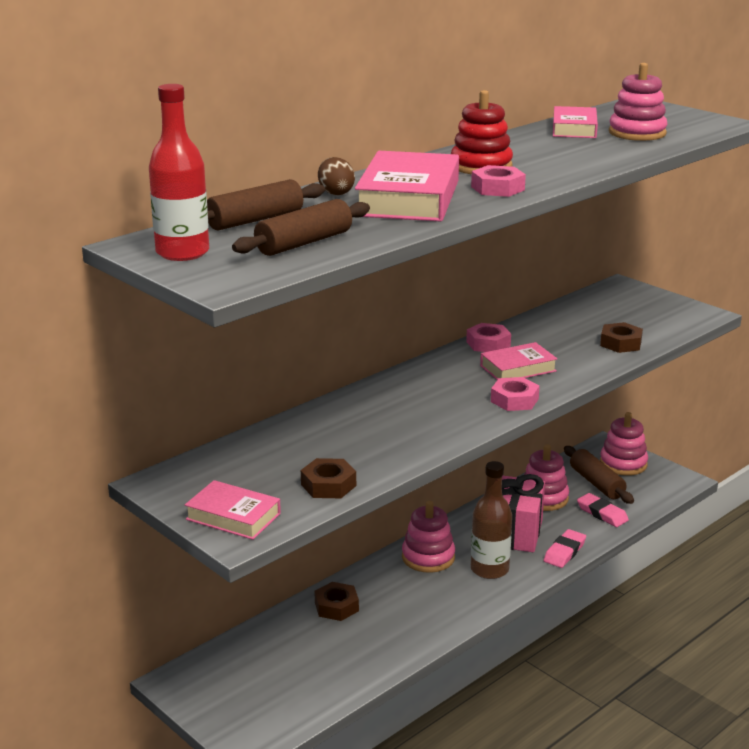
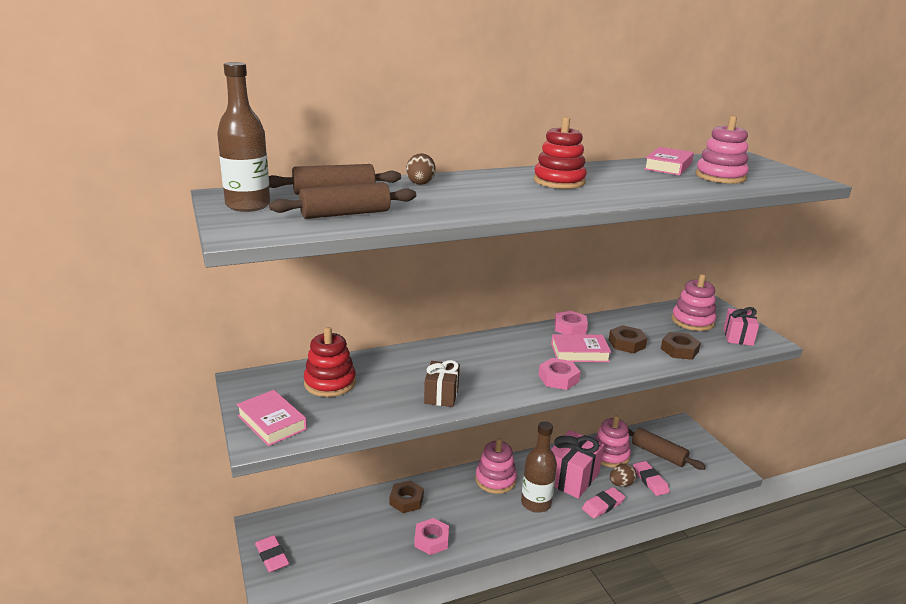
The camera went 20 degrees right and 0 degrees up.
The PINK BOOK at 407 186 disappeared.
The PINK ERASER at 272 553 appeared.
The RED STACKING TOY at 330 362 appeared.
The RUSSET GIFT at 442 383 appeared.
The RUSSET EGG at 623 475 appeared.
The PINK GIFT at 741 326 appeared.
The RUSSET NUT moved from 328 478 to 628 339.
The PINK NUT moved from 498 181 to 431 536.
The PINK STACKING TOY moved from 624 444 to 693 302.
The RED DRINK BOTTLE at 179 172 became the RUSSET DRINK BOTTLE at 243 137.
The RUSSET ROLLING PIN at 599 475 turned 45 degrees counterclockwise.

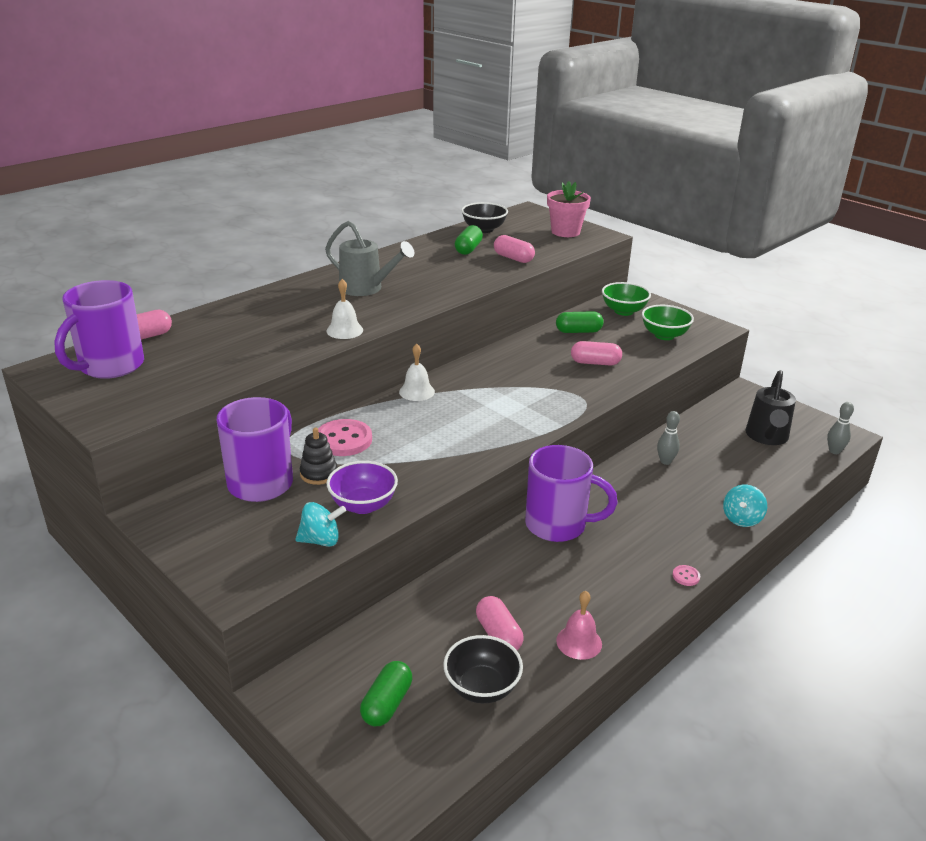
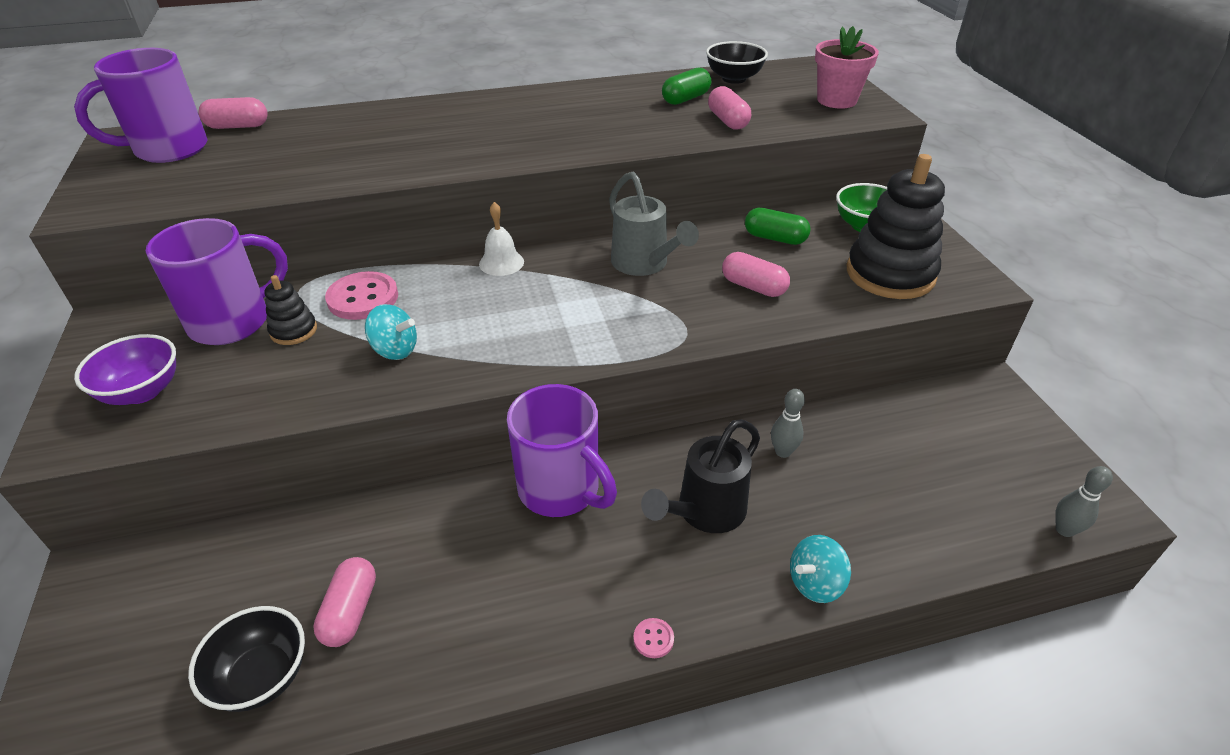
The camera went 30 degrees right and 10 degrees up.
The WHITE HAND BELL at 344 309 disappeared.
The EMERALD PILL SHAPE at 386 693 disappeared.
The PINK HAND BELL at 579 625 disappeared.
The AQUA SPINNING TOP moved from 320 524 to 391 332.
The GREY SPRINKLING CAN moved from 369 258 to 654 224.
The VIOLET DEEP DISH moved from 362 487 to 125 369.
The JET-BLACK SPRINKLING CAN moved from 770 407 to 700 476.
The EMERALD DEEP DISH at 668 322 was replaced by the JET-BLACK STACKING TOY at 896 226.

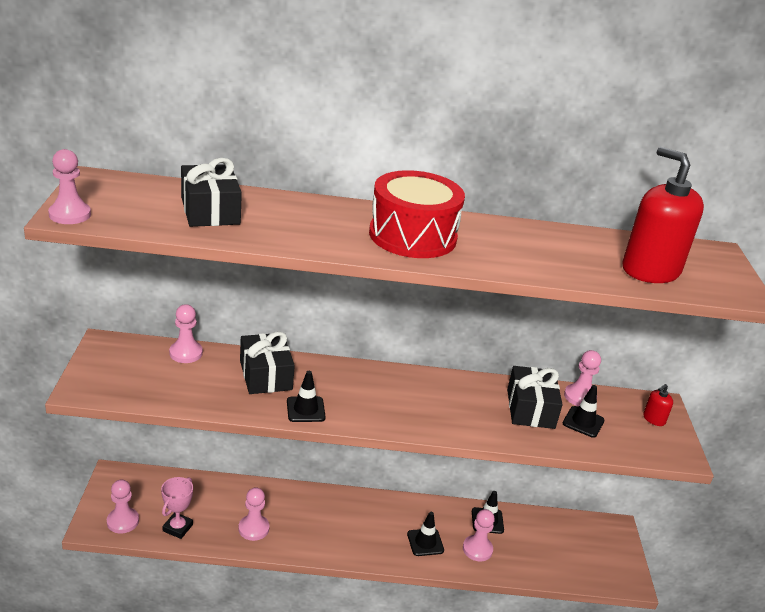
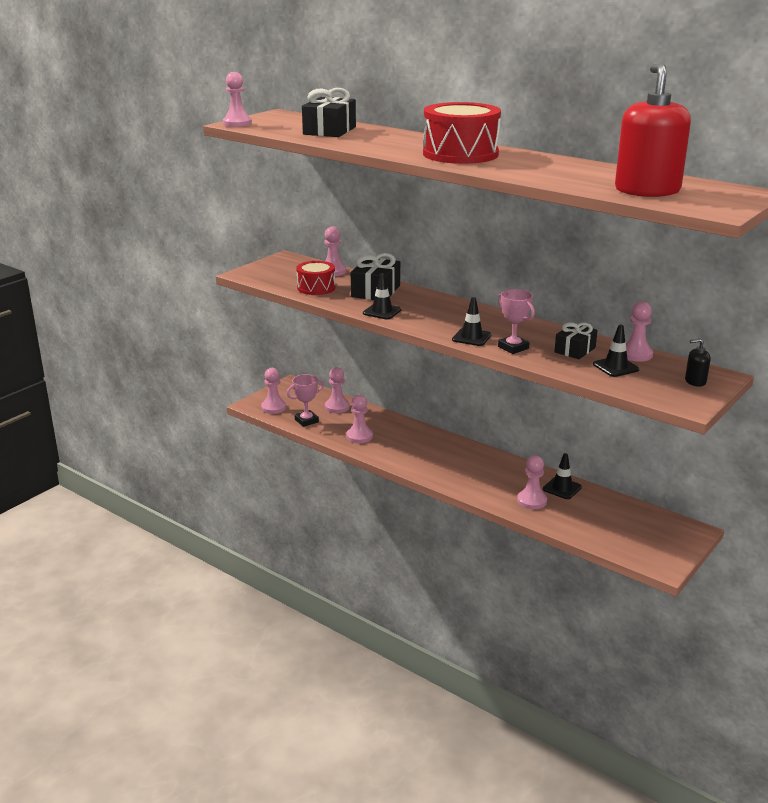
The camera went 40 degrees right and 5 degrees down.
The RED TOY DRUM at 316 278 appeared.
The PINK PAWN at 337 390 appeared.
The PINK AWARD CUP at 516 321 appeared.
The JET-BLACK ROAD CONE moved from 425 534 to 472 321.
The RED PUMP BOTTLE at 658 405 became the JET-BLACK PUMP BOTTLE at 697 363.
The JET-BLACK GIFT at 535 397 changed to 0.66 times the size.

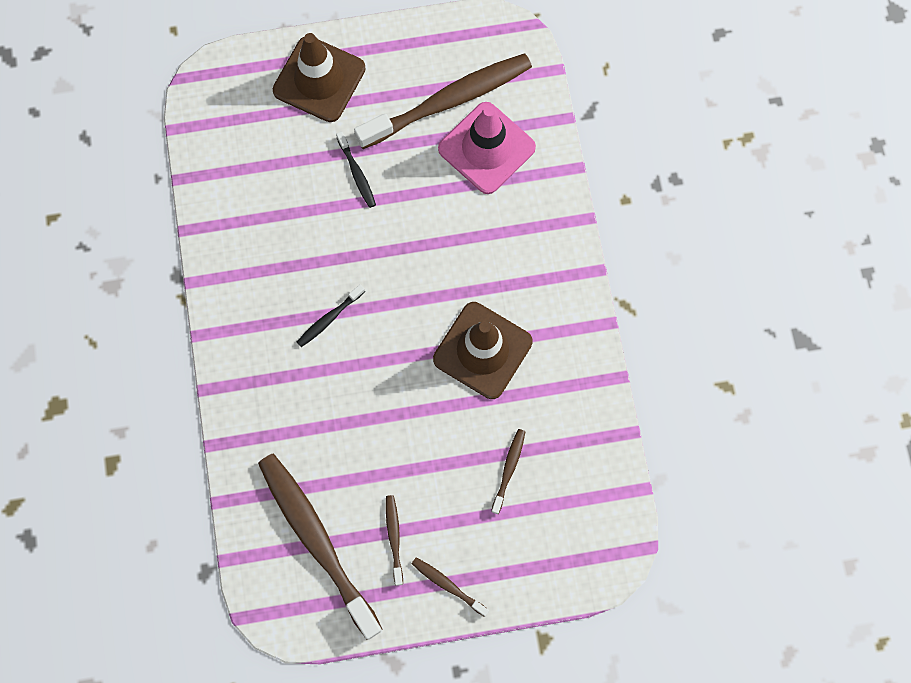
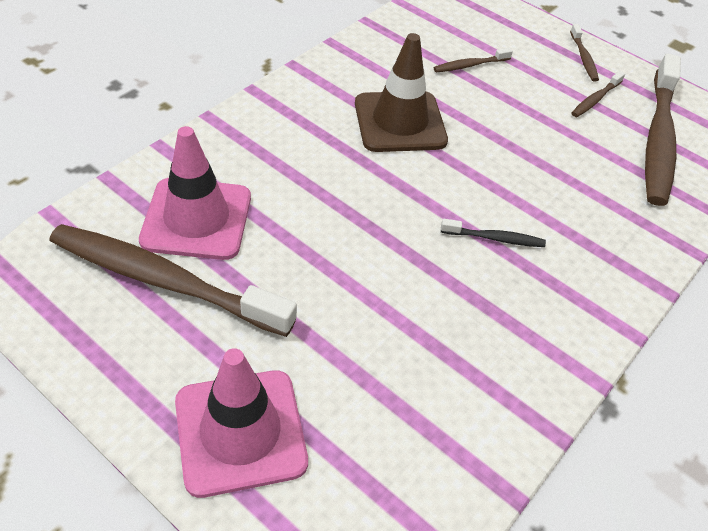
The camera went 135 degrees left and 25 degrees down.
The JET-BLACK DENTAL BRUSH at 356 169 disappeared.
The RUSSET ROAD CONE at 319 77 became the PINK ROAD CONE at 241 423.

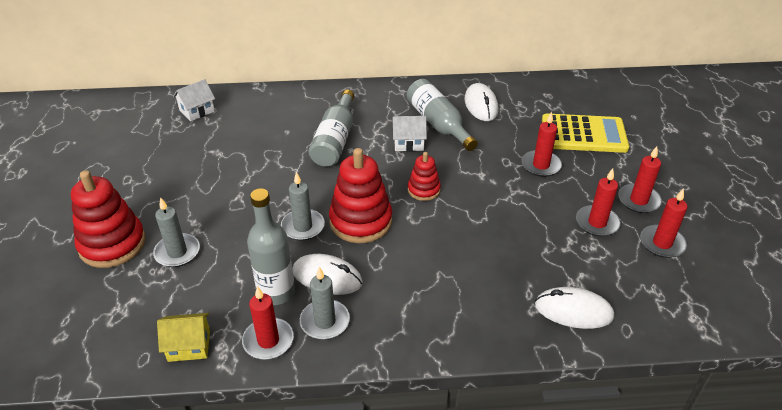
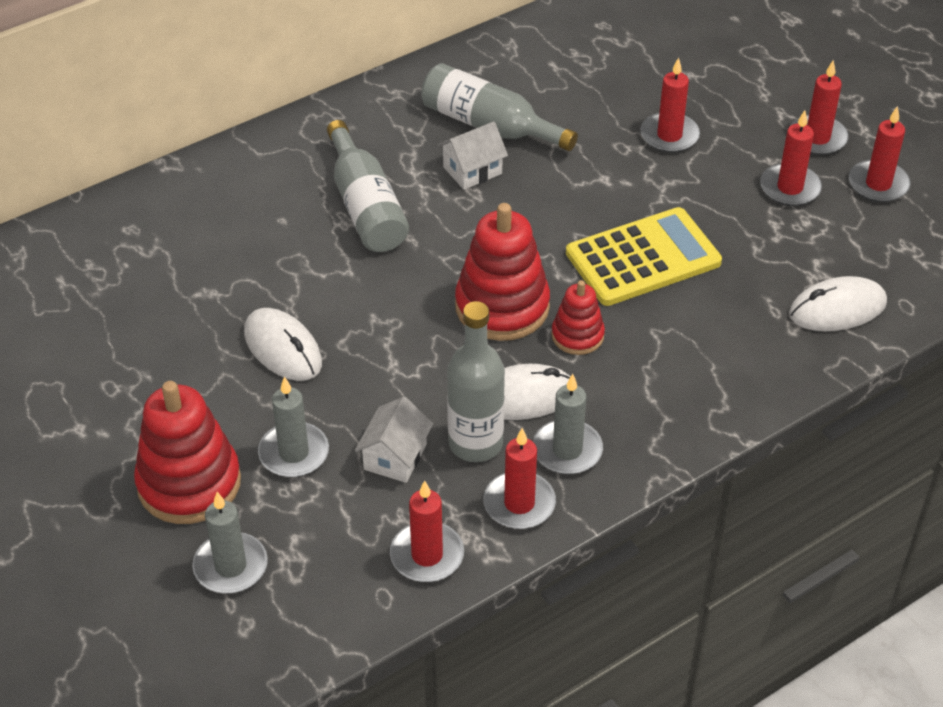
The camera went 30 degrees left and 5 degrees up.
The WHITE TOY HOUSE moved from 194 100 to 394 440.
The GREY CANDLE moved from 303 206 to 230 542.
The RED STACKING TOY moved from 424 176 to 578 317.
The WHITE COMPUTER MOUSE moved from 482 102 to 283 344.
The BRIGHT YELLOW POCKET CALCULATOR moved from 585 133 to 644 256.
The BRIGHT YELLOW TOY HOUSE at 183 337 was replaced by the RED CANDLE at 427 531.

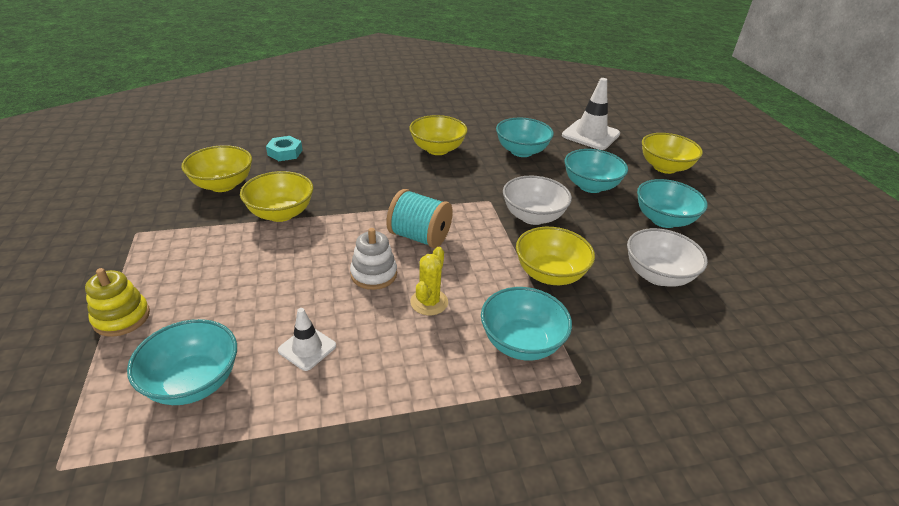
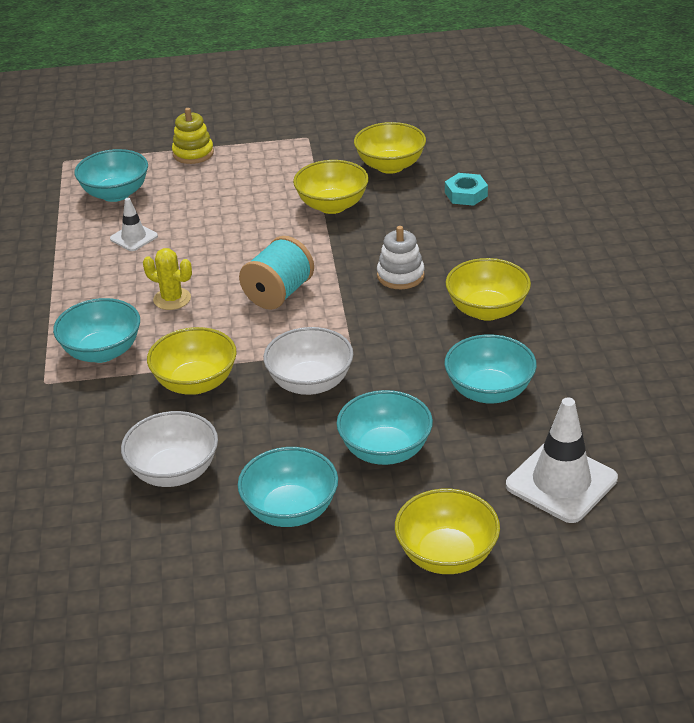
The camera went 100 degrees right and 0 degrees up.
The WHITE STACKING TOY moved from 373 259 to 401 257.

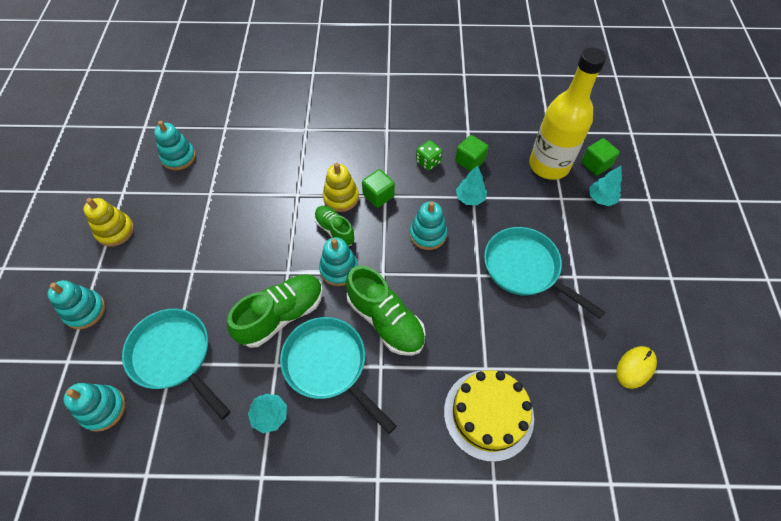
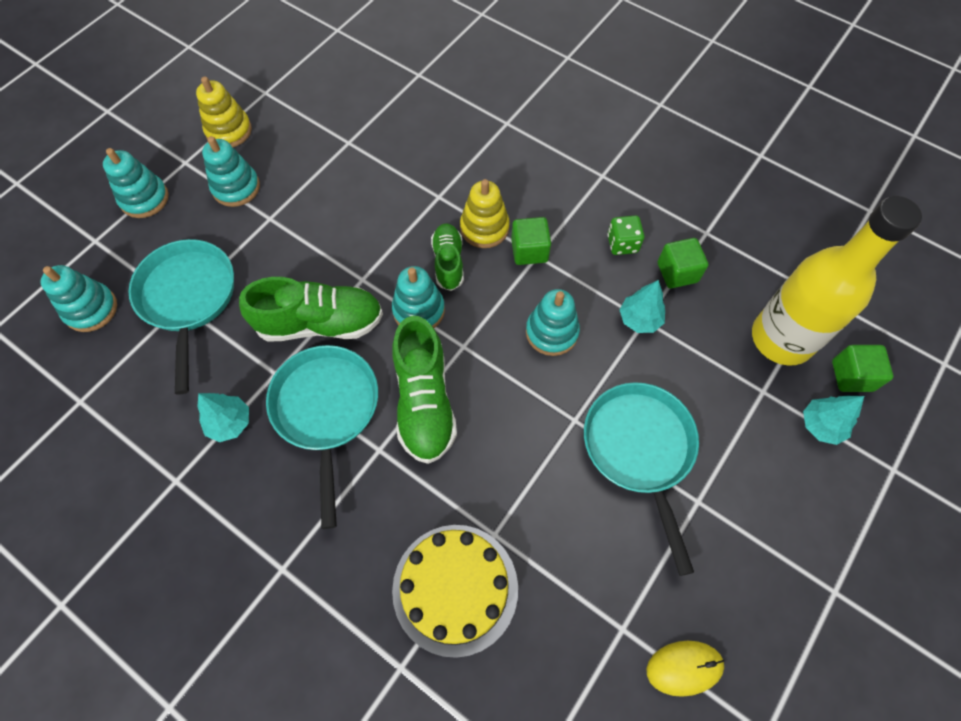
The camera went 35 degrees right and 5 degrees up.
The AQUA STACKING TOY moved from 175 145 to 231 171.

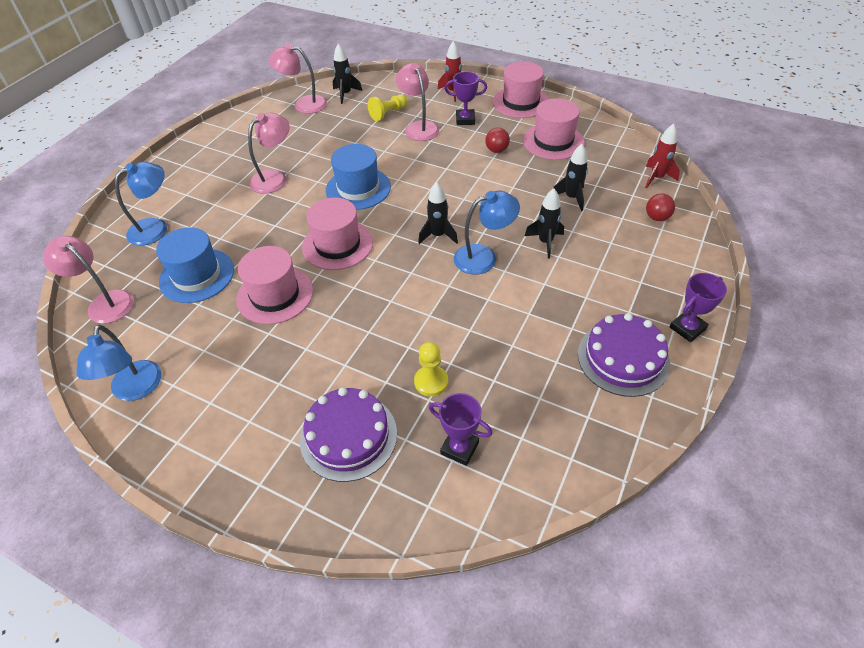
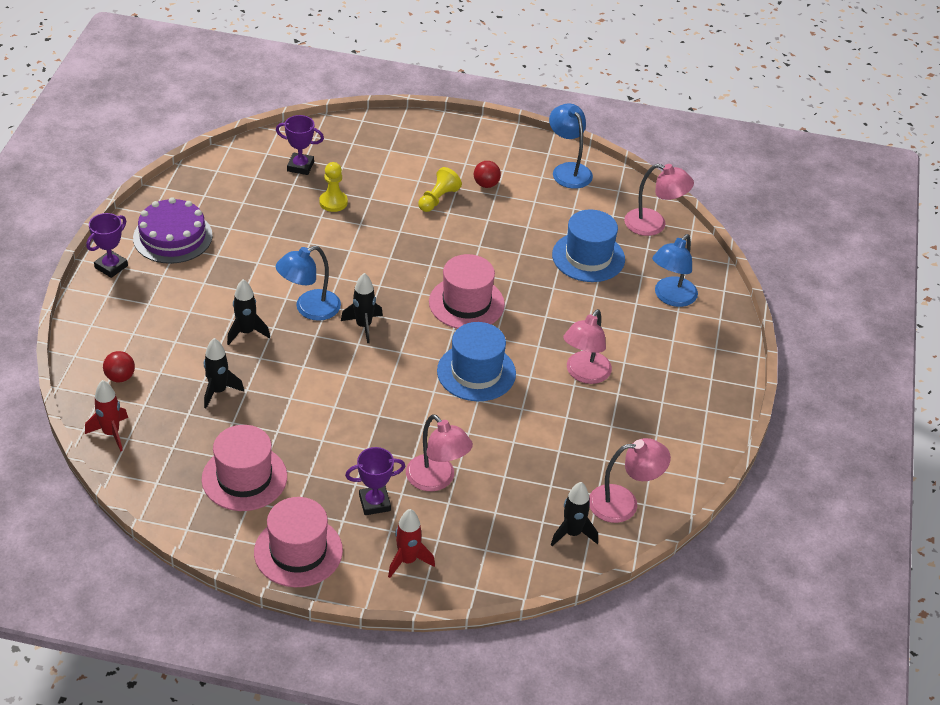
The camera went 160 degrees right and 5 degrees down.
The PINK TALL HAT at 274 285 disappeared.
The VIOLET CAKE at 348 434 disappeared.
The BRIGHT YELLOW PAWN moved from 388 108 to 440 189.
The RED PLAY BALL moved from 497 140 to 487 174.

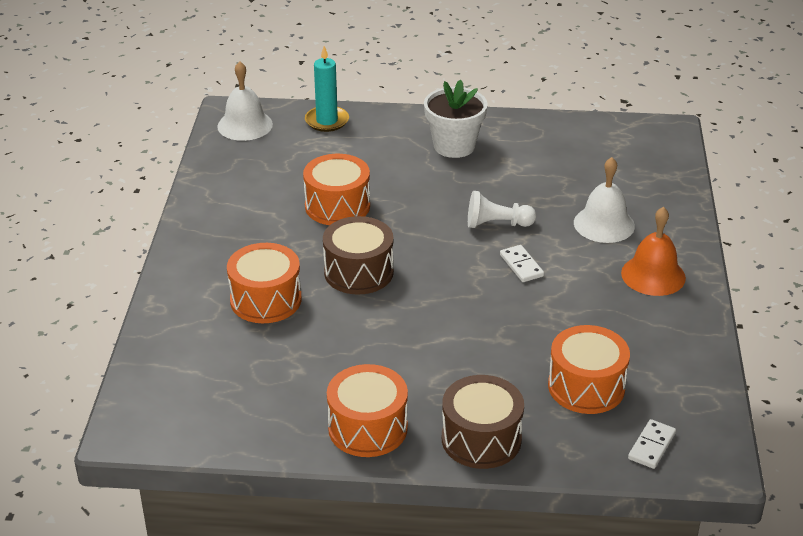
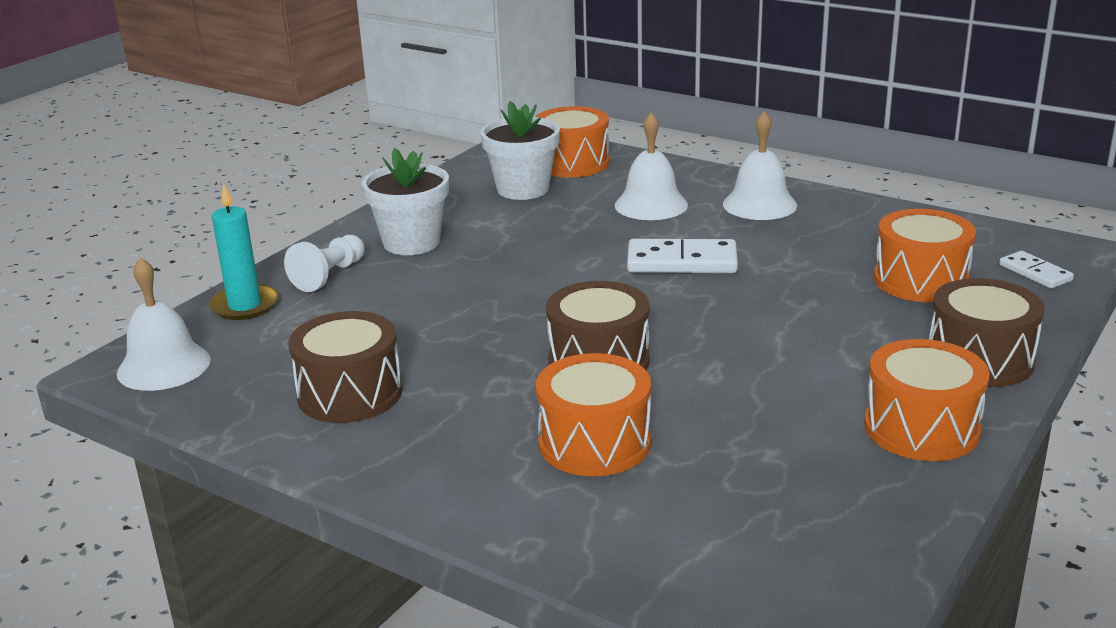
The camera went 60 degrees left and 10 degrees down.
The RUSSET TOY DRUM at 345 367 appeared.
The WHITE PLANT POT at 520 150 appeared.
The ORANGE-COLOURED TOY DRUM moved from 336 189 to 572 142.
The WHITE PAWN moved from 502 209 to 324 263.
The ORANGE-COLOURED HAND BELL at 653 251 became the WHITE HAND BELL at 760 165.
The WHITE DOMINO PIECE at 522 263 changed to 1.70 times the size.

